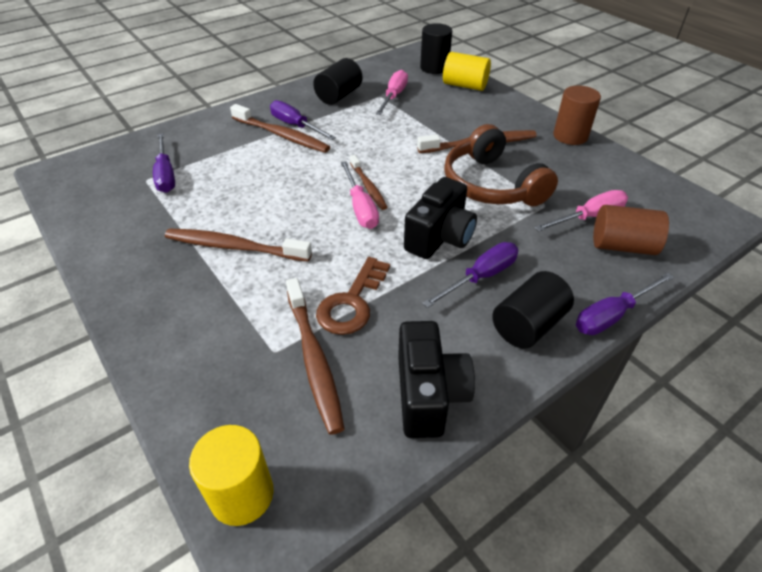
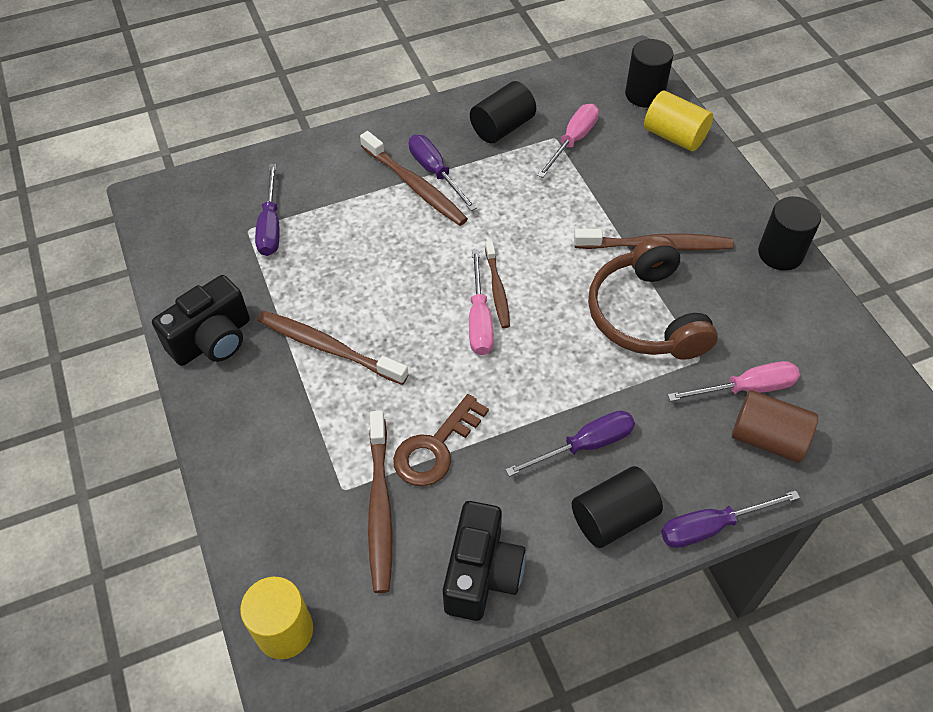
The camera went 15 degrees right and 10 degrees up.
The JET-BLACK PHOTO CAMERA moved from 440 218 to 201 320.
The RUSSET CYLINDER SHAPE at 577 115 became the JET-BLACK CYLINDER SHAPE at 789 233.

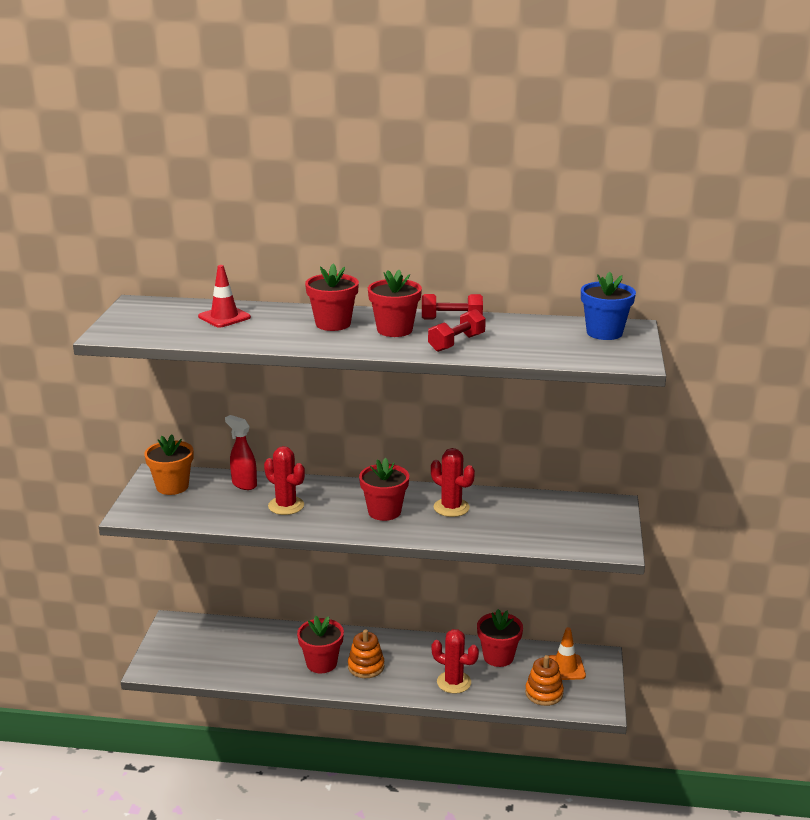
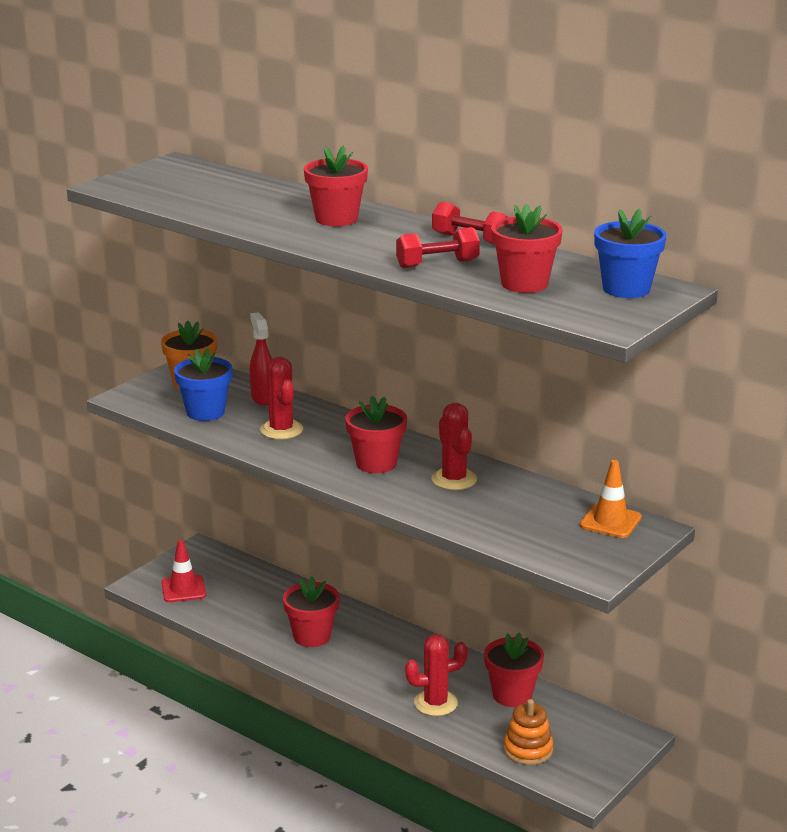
The camera went 30 degrees right and 0 degrees up.
The ORANGE-COLOURED STACKING TOY at 366 653 disappeared.
The COBALT PLANT POT at 203 384 appeared.
The RED ROAD CONE moved from 224 296 to 183 571.
The RED PLANT POT moved from 395 303 to 527 248.
The ORANGE-COLOURED ROAD CONE moved from 567 653 to 611 499.
The RED PRICKLY PLANT at 455 661 turned 75 degrees counterclockwise.

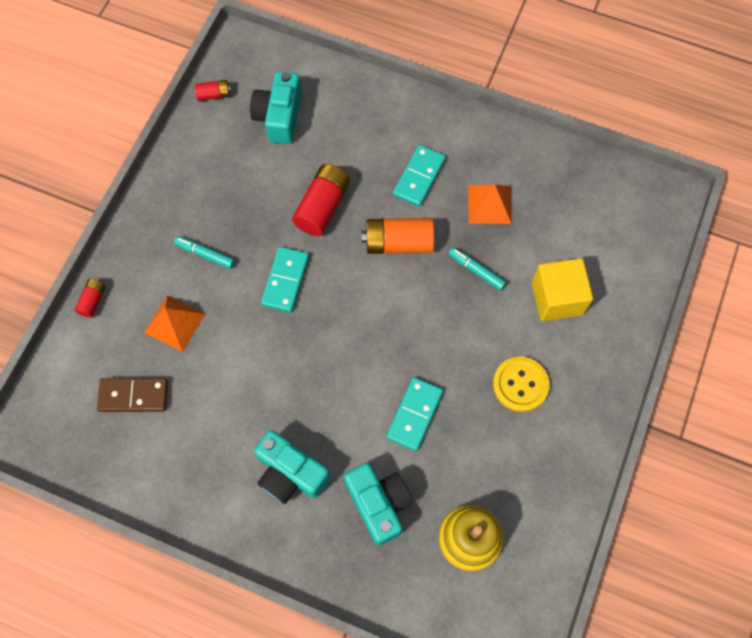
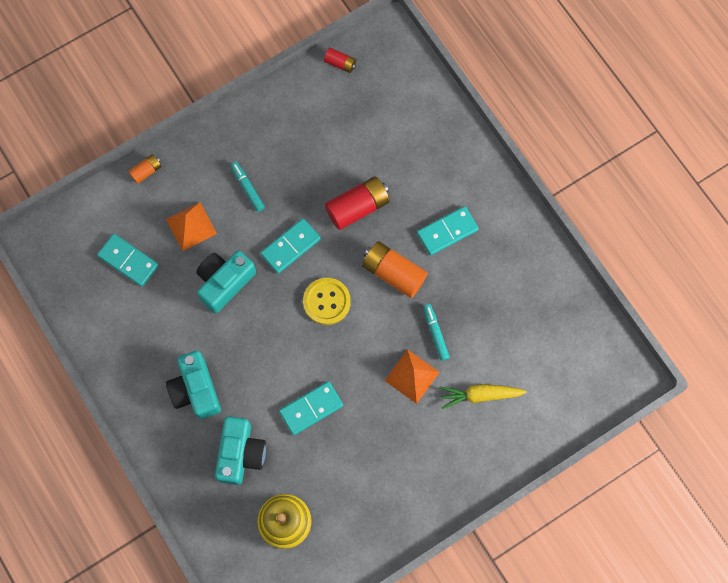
The camera went 35 degrees right and 5 degrees up.
The AQUA PHOTO CAMERA moved from 276 107 to 226 282.
The ORANGE-COLOURED PYRAMID SHAPE moved from 490 204 to 412 376.
The BRIGHT YELLOW BUTTON moved from 521 384 to 327 301.
The BRIGHT YELLOW CUBE at 562 289 was replaced by the BRIGHT YELLOW CARROT at 483 396.
The RED POWER CELL at 90 298 became the ORANGE-COLOURED POWER CELL at 145 169.
The RUSSET DOMINO PIECE at 132 395 became the AQUA DOMINO PIECE at 128 260.

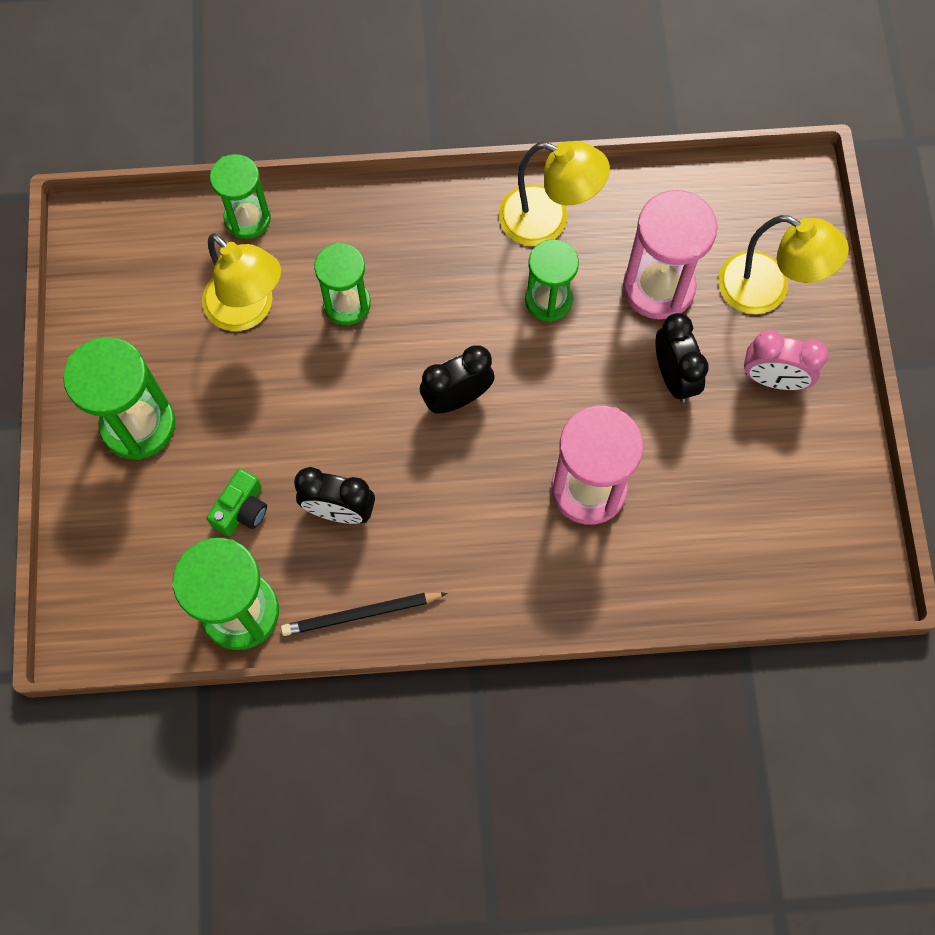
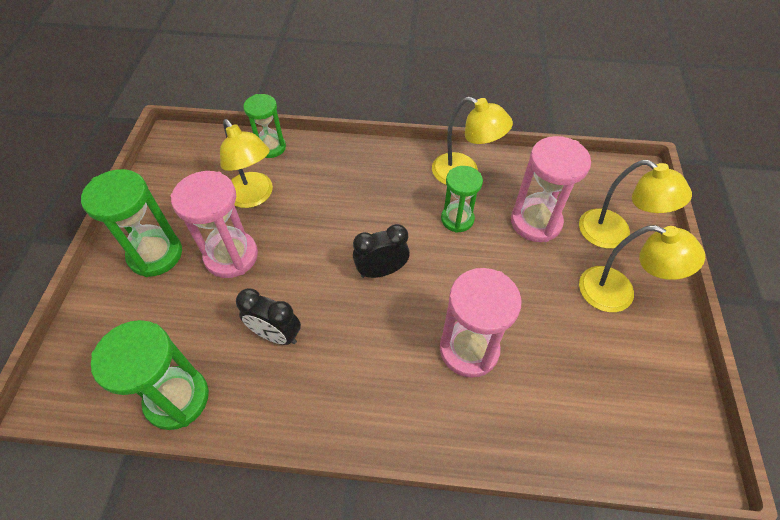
The camera went 10 degrees right and 15 degrees down.
The EMERALD PHOTO CAMERA at 237 502 disappeared.
The JET-BLACK WOODEN PENCIL at 364 614 disappeared.
The EMERALD SANDGLASS at 342 284 disappeared.
The JET-BLACK CLOCK at 682 358 disappeared.
The PINK SANDGLASS at 214 224 appeared.
The PINK CLOCK at 786 360 was replaced by the BRIGHT YELLOW DESK LAMP at 642 268.

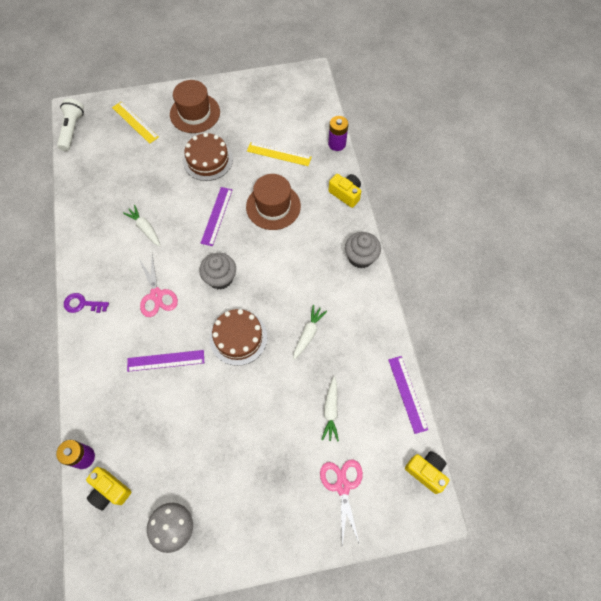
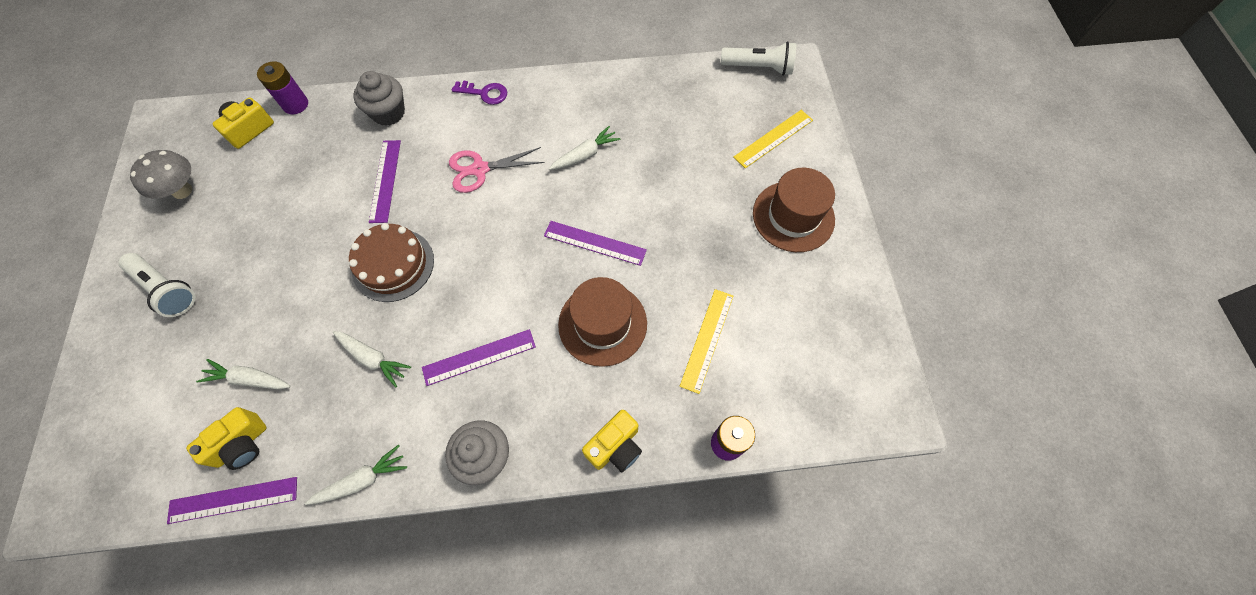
The camera went 95 degrees right and 0 degrees up.
The RUSSET CAKE at 208 157 disappeared.
The PINK SHEARS at 341 502 disappeared.
The WHITE TORCH at 157 285 appeared.
The WHITE CARROT at 356 475 appeared.
The VIOLET RULER at 479 357 appeared.
The GREY CUPCAKE moved from 217 271 to 379 98.
The BRIGHT YELLOW PHOTO CAMERA moved from 427 472 to 226 438.
The VIOLET LATCHKEY at 86 303 turned 90 degrees clockwise.

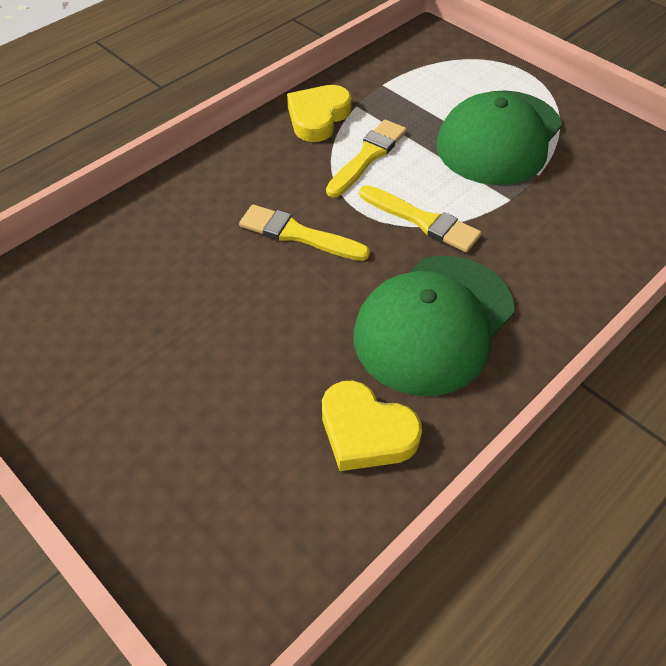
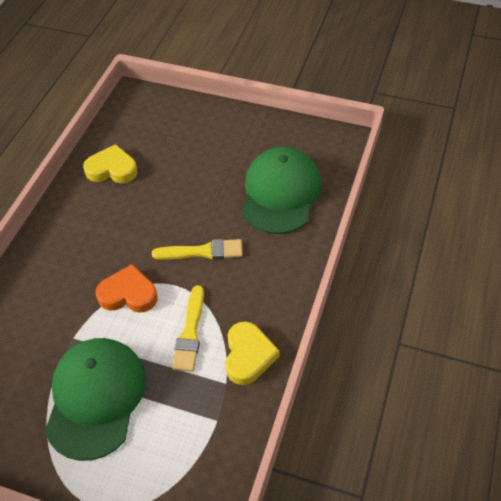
The camera went 155 degrees right and 0 degrees up.
The EMERALD PEAKED CAP moved from 434 326 to 281 190.
The BRIGHT YELLOW PAINTBRUSH at 420 218 was replaced by the ORANGE-COLOURED HEART at 127 288.

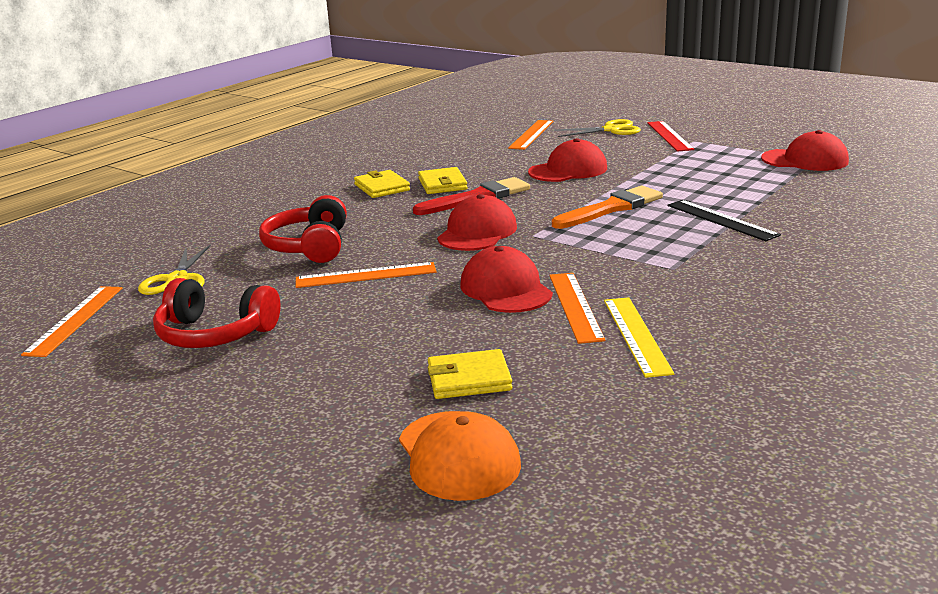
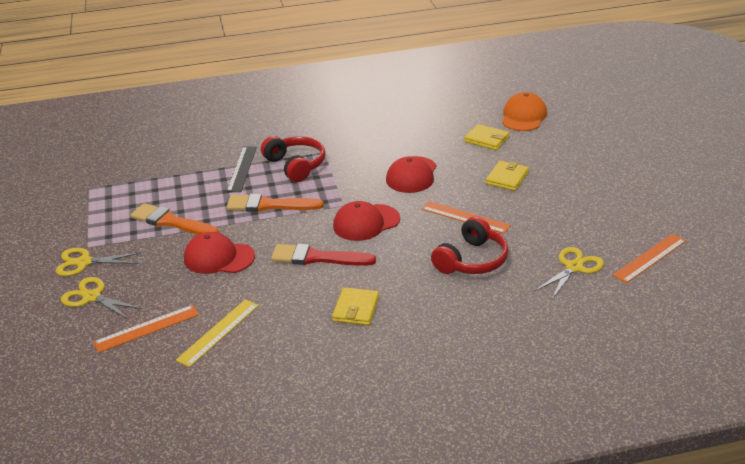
The camera went 140 degrees left and 10 degrees up.
The ORANGE-COLOURED RULER at 577 308 disappeared.
The RED PEAKED CAP at 805 150 disappeared.
The ORANGE-COLOURED PAINTBRUSH at 174 219 appeared.
The RED OVER-EAR HEADPHONES moved from 217 313 to 293 159.
The BRIGHT YELLOW BILLFOLD moved from 443 180 to 507 176.
The BRIGHT YELLOW RULER moved from 639 337 to 217 333.
The RED RULER at 670 136 was replaced by the BRIGHT YELLOW SHEARS at 98 262.

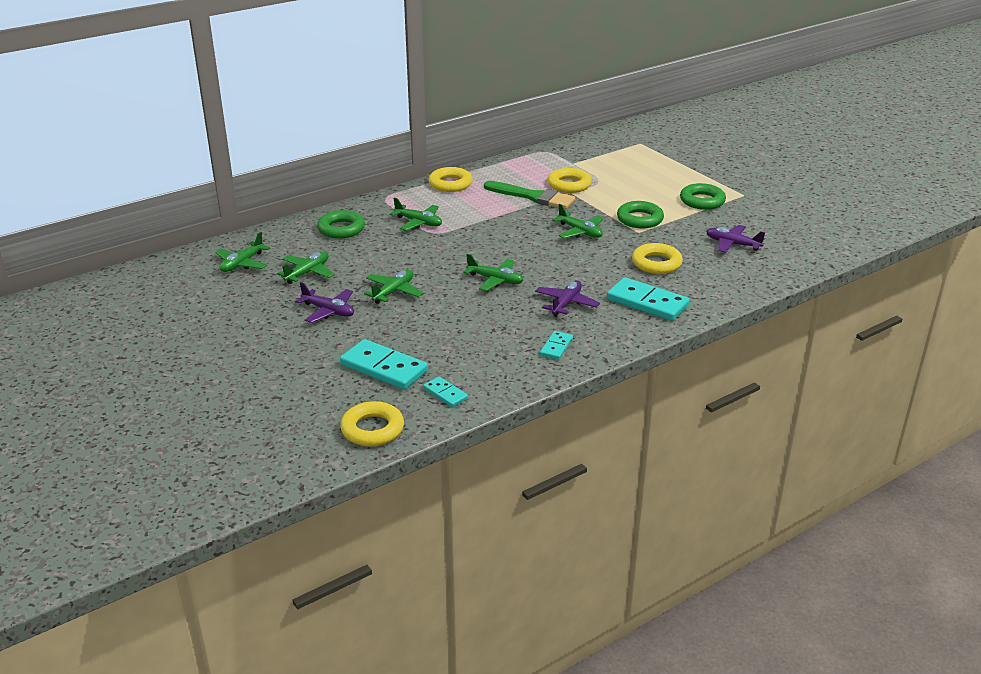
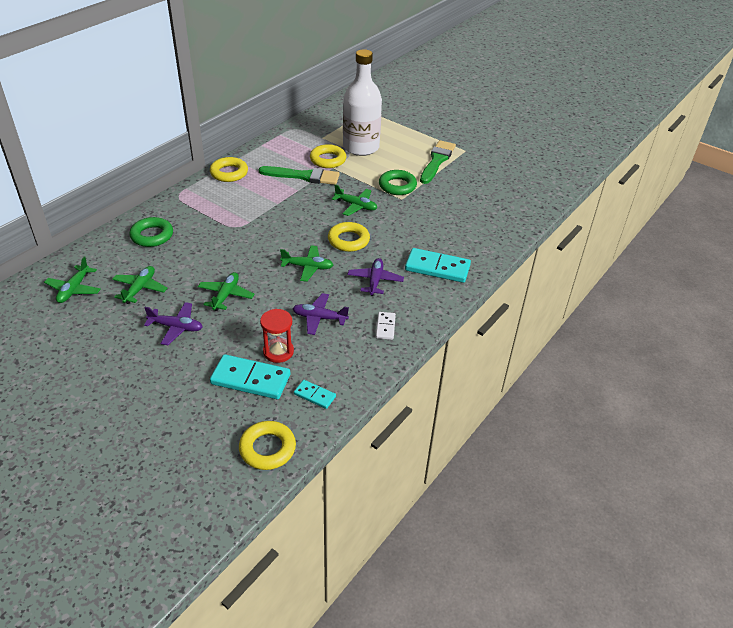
The camera went 20 degrees left and 10 degrees up.
The EMERALD PLANE at 416 214 disappeared.
The RED SANDGLASS at 277 336 appeared.
The WHITE DRINK BOTTLE at 362 102 appeared.
The BRIGHT YELLOW TORUS moved from 657 258 to 349 237.
The VIOLET PLANE moved from 735 239 to 320 314.
The EMERALD TORUS at 703 196 was replaced by the EMERALD PAINTBRUSH at 438 162.
The AQUA DOMINO PIECE at 556 345 became the WHITE DOMINO PIECE at 386 326.

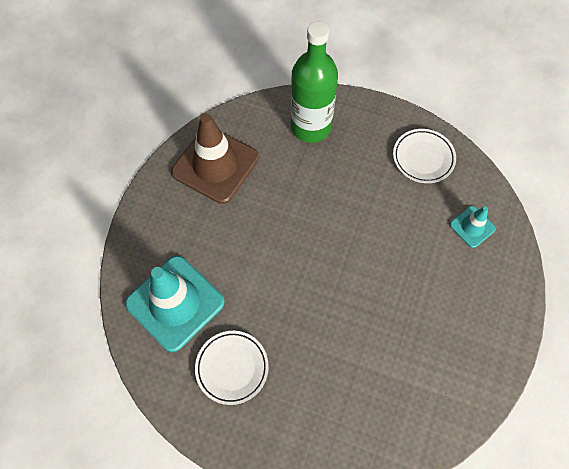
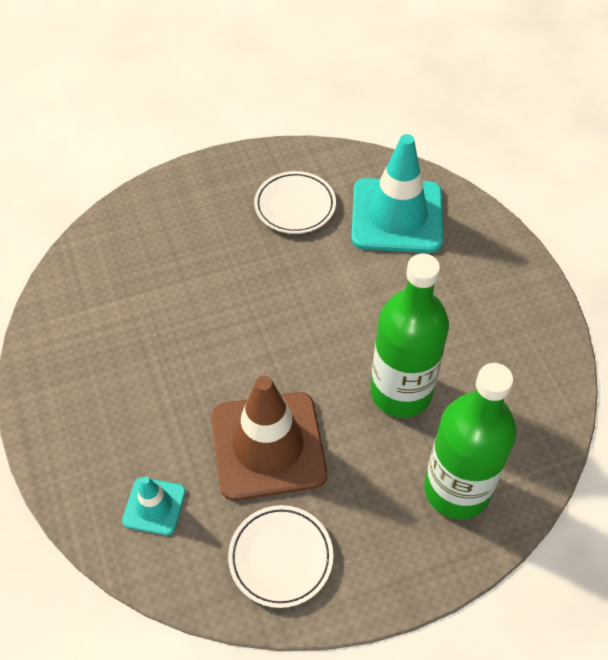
The camera went 140 degrees right and 10 degrees down.
The EMERALD DRINK BOTTLE at 409 335 appeared.
The RUSSET ROAD CONE moved from 215 158 to 269 438.

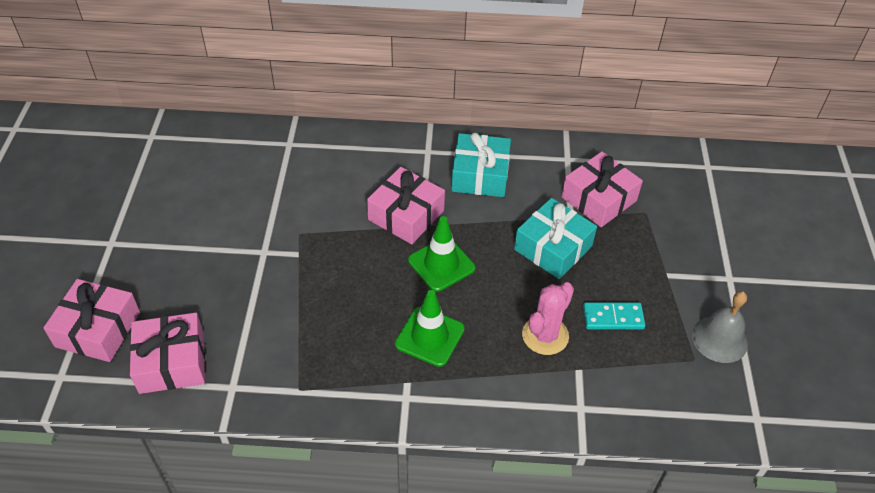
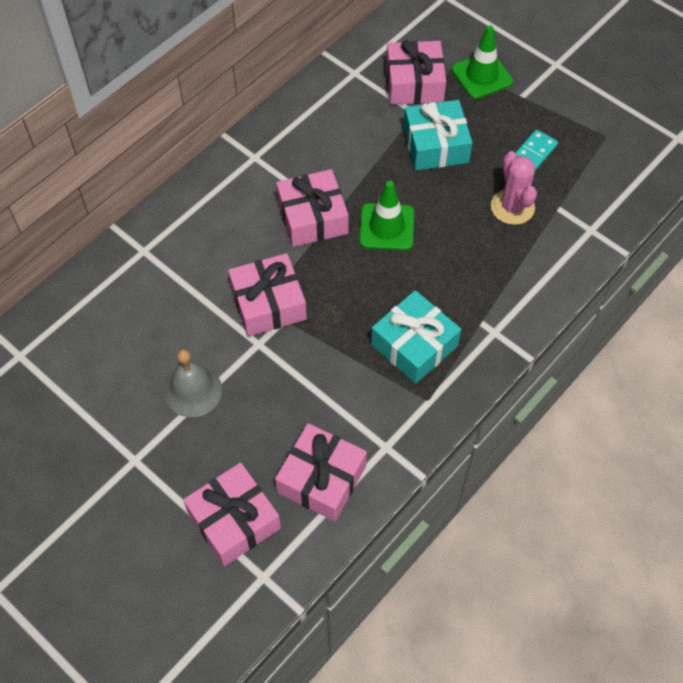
The camera went 50 degrees left and 10 degrees up.
The PINK GIFT at 267 294 appeared.
The EMERALD ROAD CONE moved from 430 328 to 482 62.
The AQUA GIFT moved from 481 165 to 416 337.
The GREY HAND BELL moved from 720 327 to 193 383.

